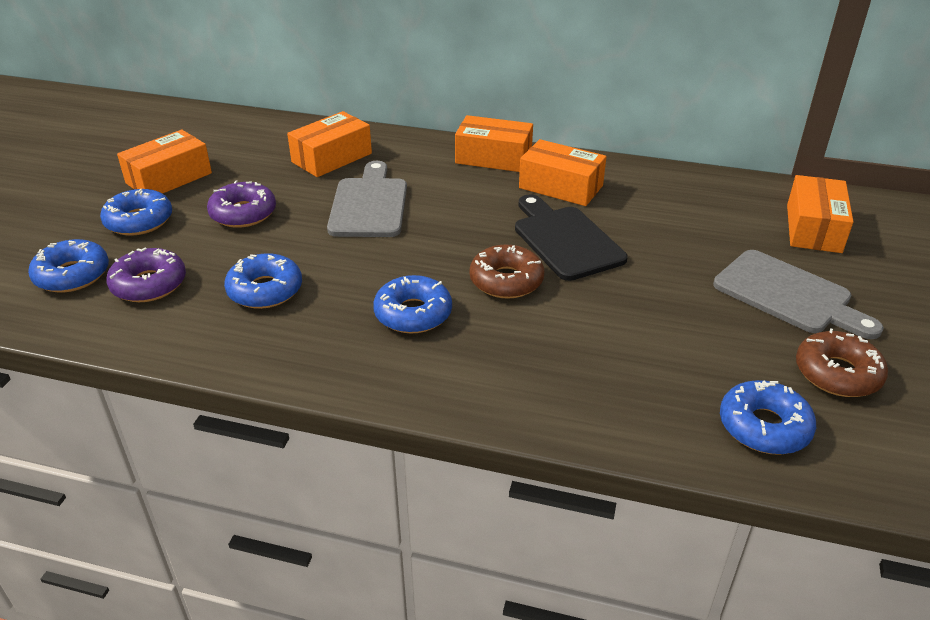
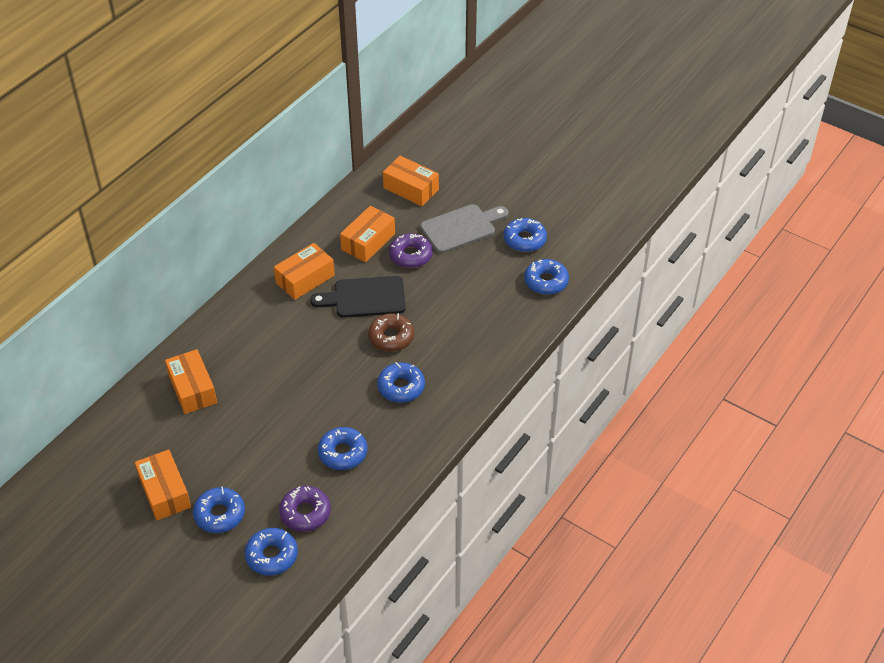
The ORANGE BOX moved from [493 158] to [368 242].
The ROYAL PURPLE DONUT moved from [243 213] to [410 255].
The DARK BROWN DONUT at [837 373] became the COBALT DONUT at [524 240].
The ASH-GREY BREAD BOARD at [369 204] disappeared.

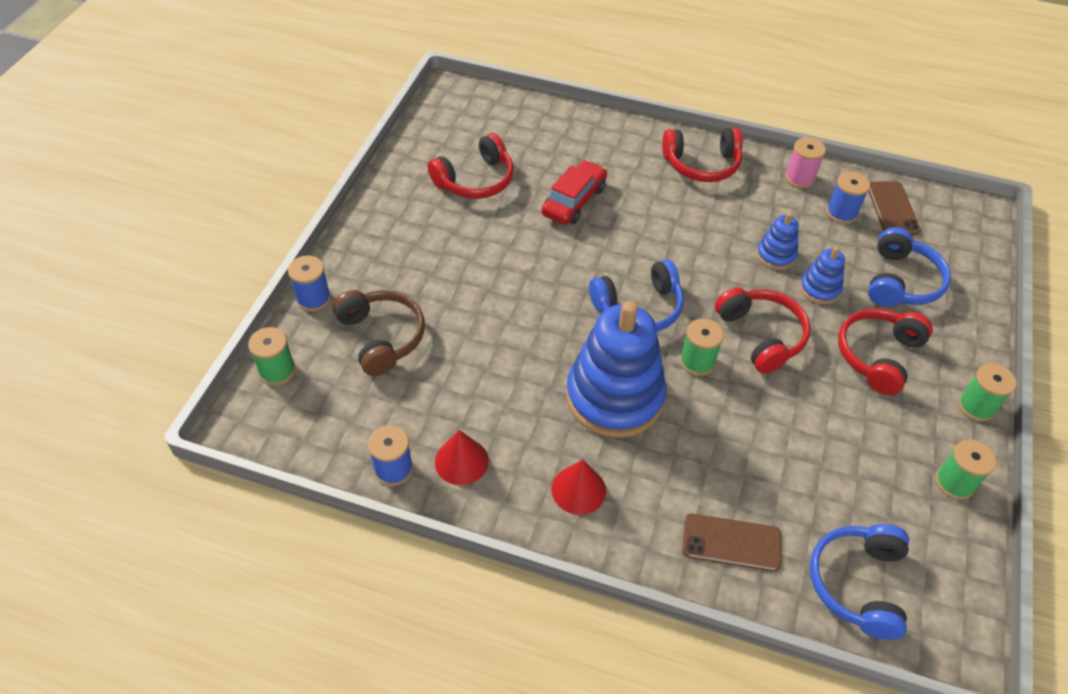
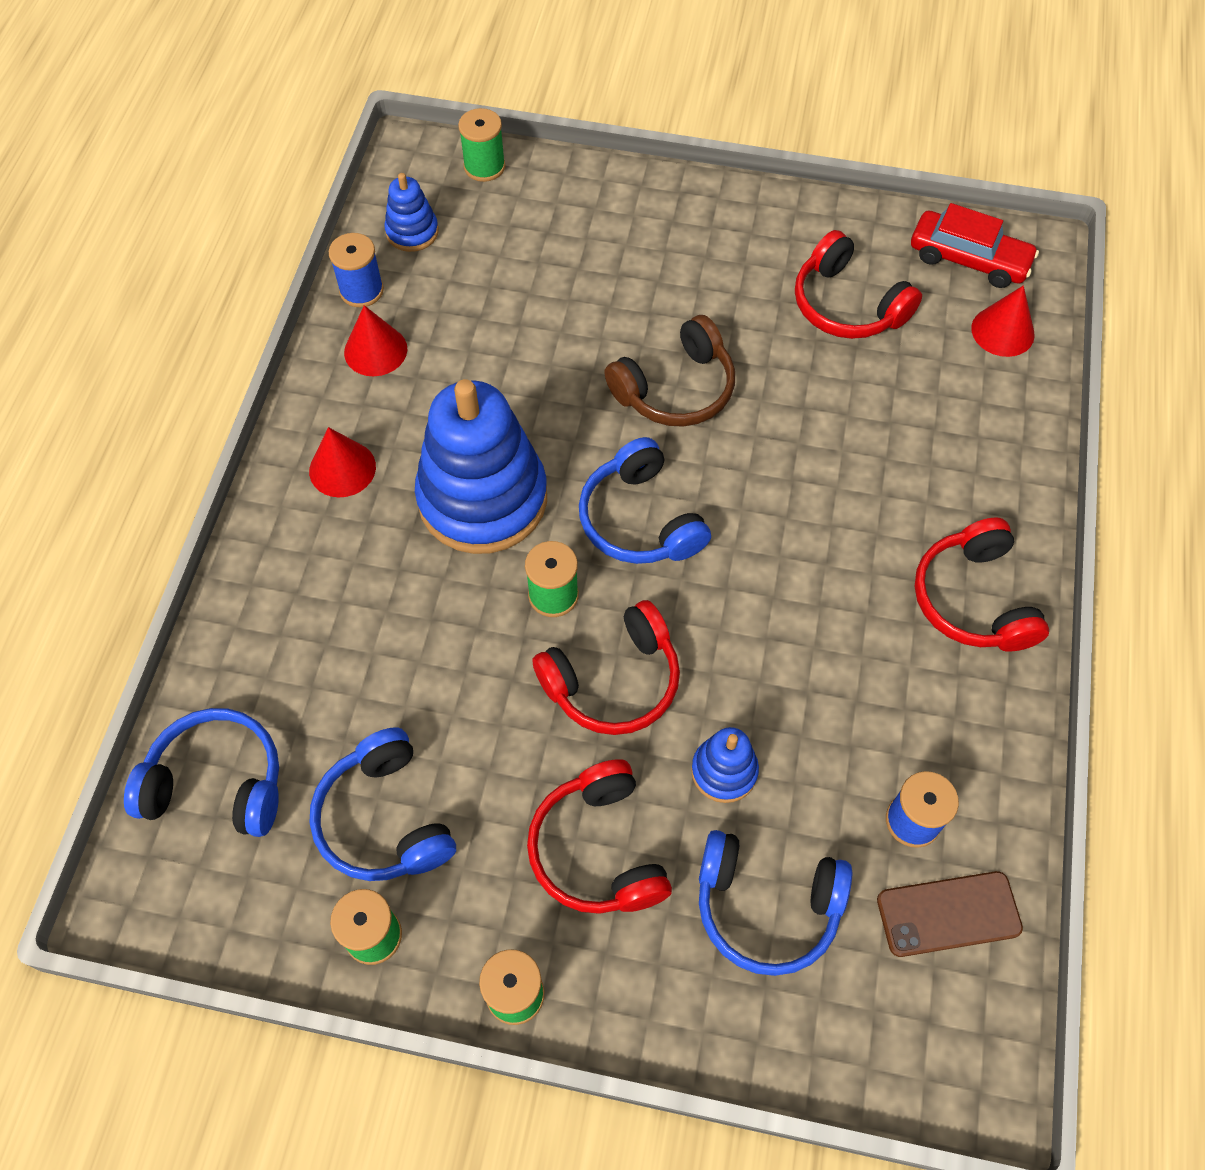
The COBALT HEADSET at [384 819] appeared.
The COBALT RING STACKER moved from [775 255] to [412 232].
The SCARLET HEADSET at [878 355] turned 135 degrees counterclockwise.
The DARK BROWN HEADSET moved from [382 337] to [675 389].
The SCARLET AUTOMOBILE moved from [574 201] to [968 259].
The SCARLET SOLID CONE at [1002 331] appeared.
The COBALT BOBBIN at [313 298] disappeared.
The DARK BROWN MOBILE PHONE at [731 542] disappeared.
The ROSY BOBBIN at [799 178] disappeared.

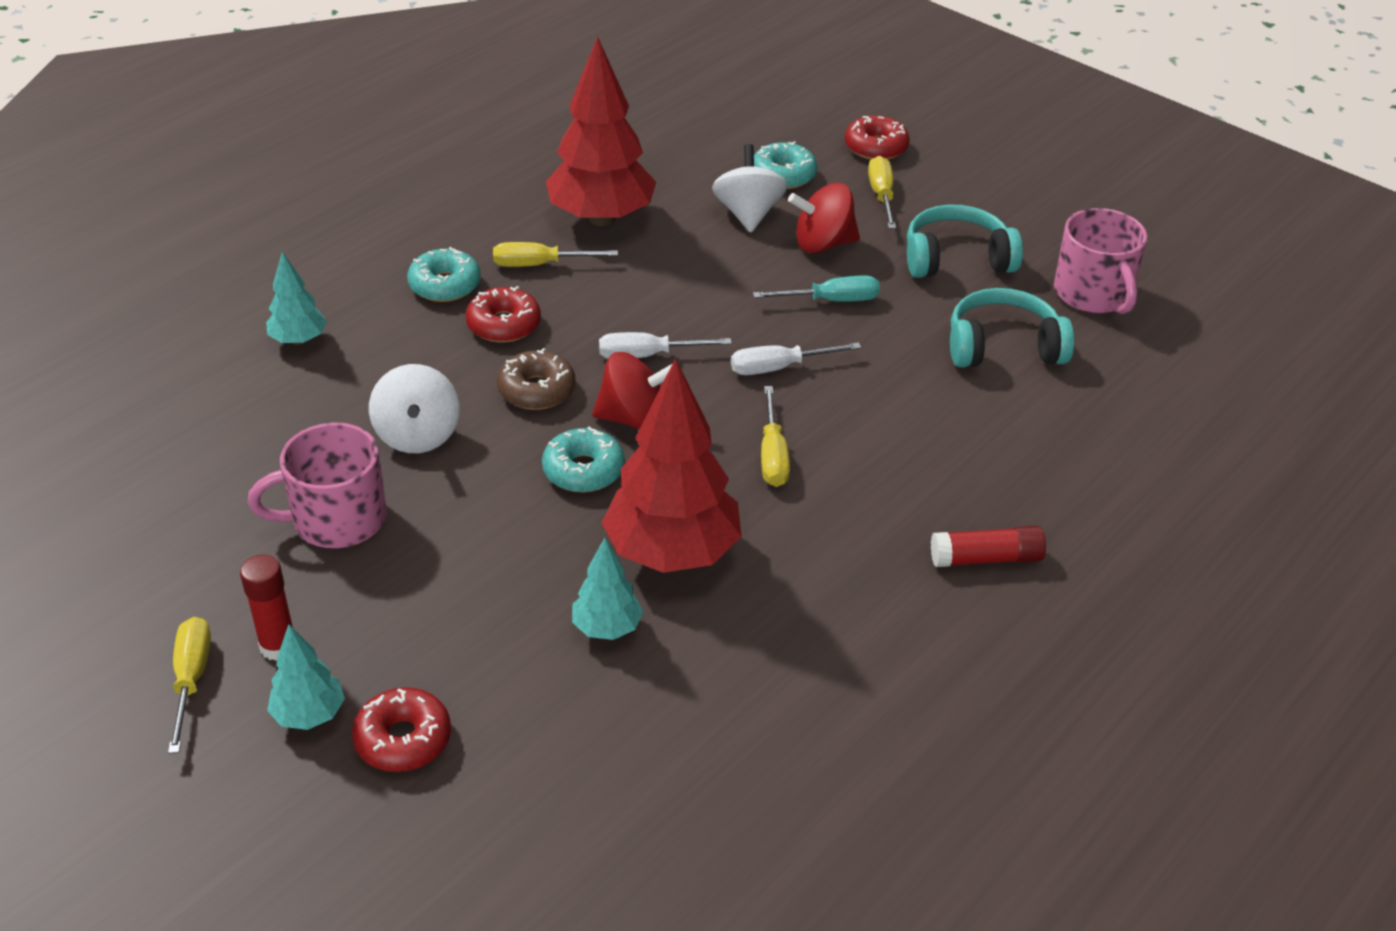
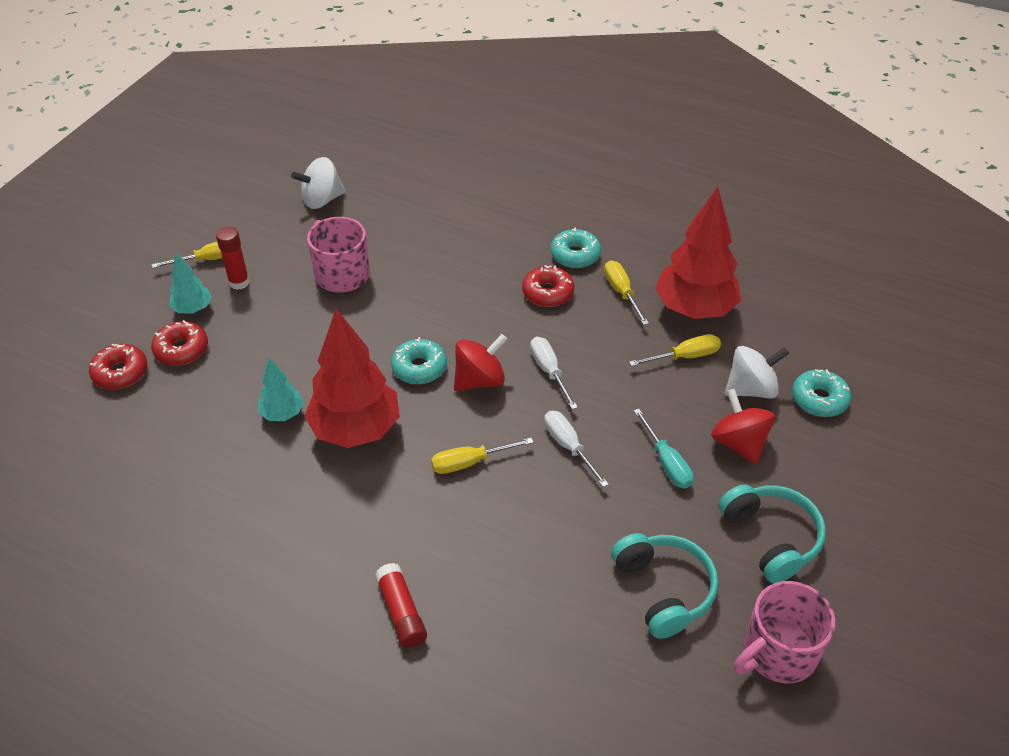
The SCARLET DONUT moved from [876 147] to [120 373].
The SNOW-WHITE TOY TOP moved from [417 435] to [322 200].
The SCARLET TOY TOP at [634 418] turned 105 degrees counterclockwise.
The BRIGHT YELLOW HAND SCREWDRIVER moved from [881 196] to [685 356].
The AQUA TOY TREE at [299 340] disappeared.
The DARK BROWN DONUT at [536 390] disappeared.

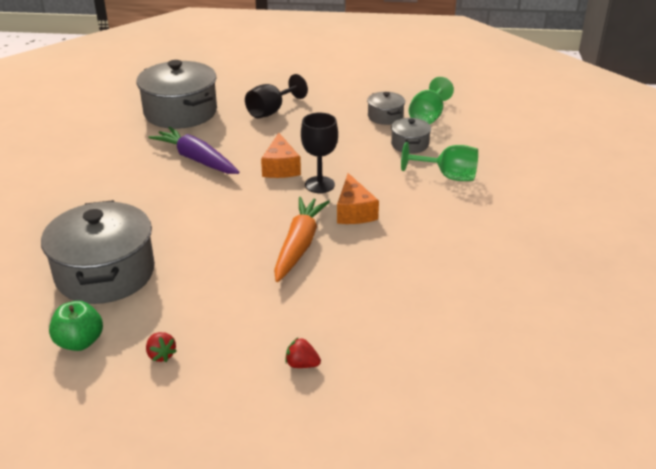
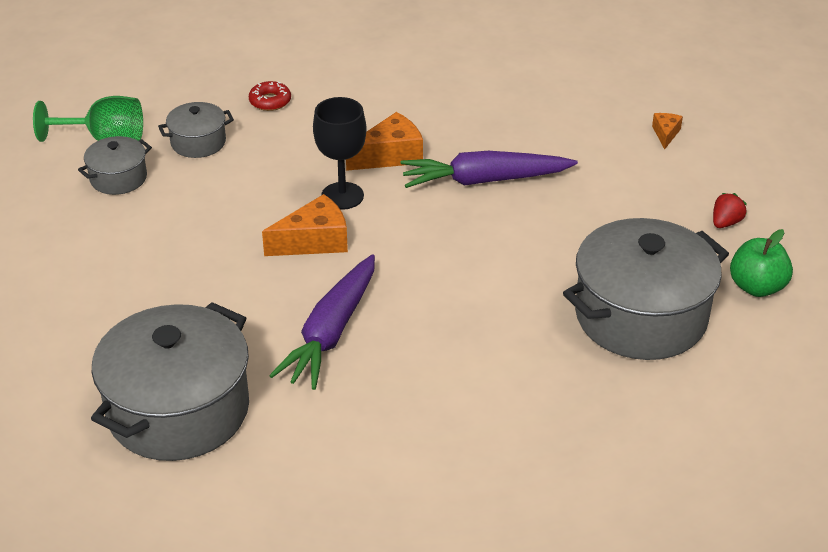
The EMERALD WINE GLASS at [448 176] was replaced by the SCARLET DONUT at [270 101].
The ORANGE TOY CARROT at [299 245] became the ROYAL PURPLE TOY CARROT at [484 180].
The SCARLET TOY STRAWBERRY at [302 364] was replaced by the ORANGE CHEESE WEDGE at [665 134].
The EBONY WINE GLASS at [271 111] disappeared.

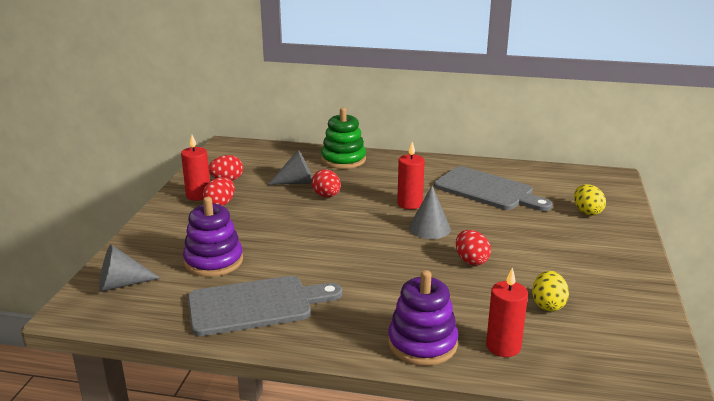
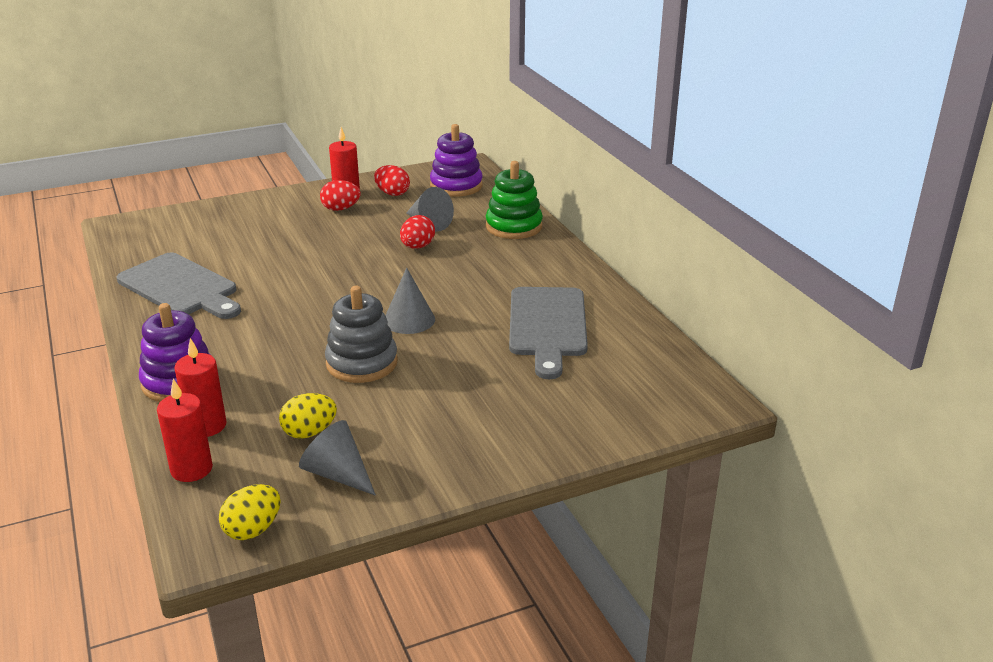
The SCARLET CANDLE moved from [409 204] to [191 469].
The BRIGHT YELLOW TOY EGG moved from [587 212] to [253 529].
The ASH-GREY SOLID CONE moved from [121 284] to [337 474].
The SCARLET TOY EGG at [471 261] was replaced by the ASH-GREY RING STACKER at [362 363].
The ROYAL PURPLE RING STACKER moved from [213 261] to [456 186].

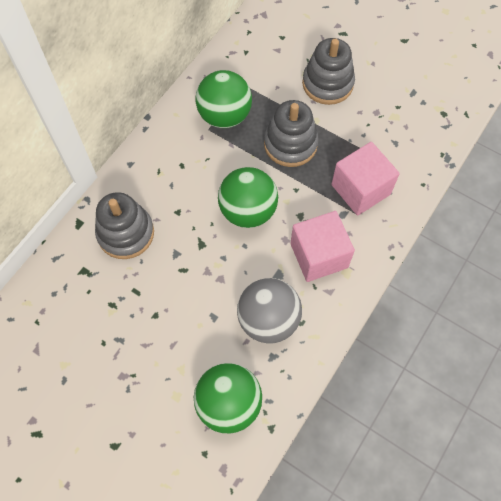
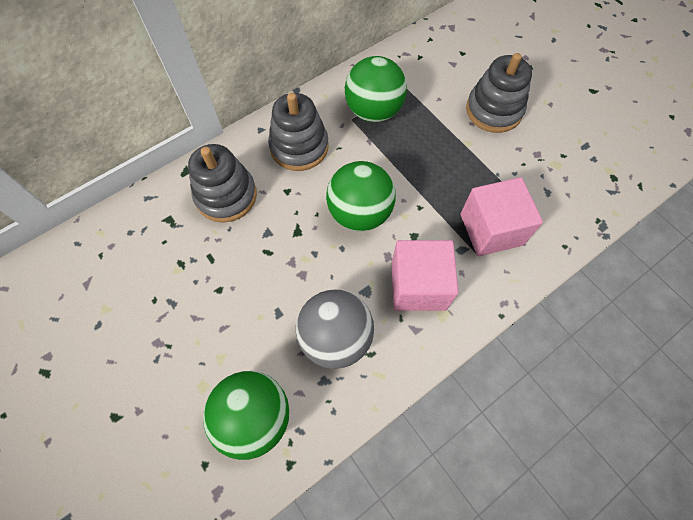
The ASH-GREY RING STACKER moved from [290 144] to [299 147].

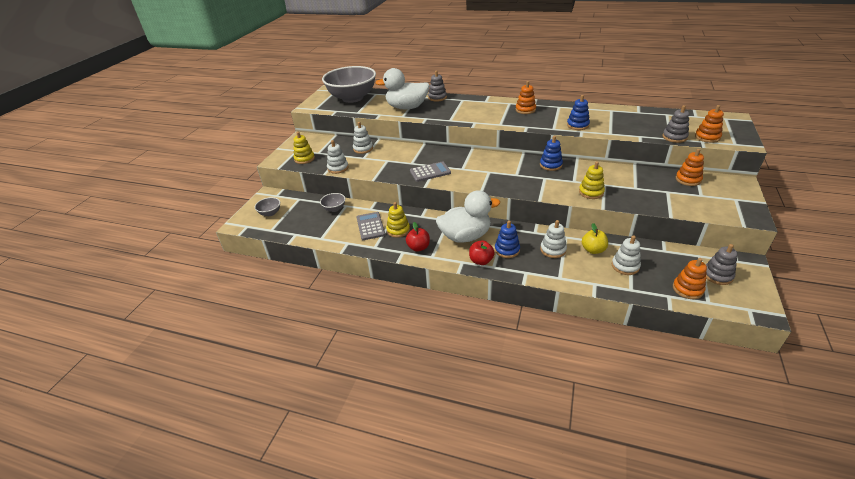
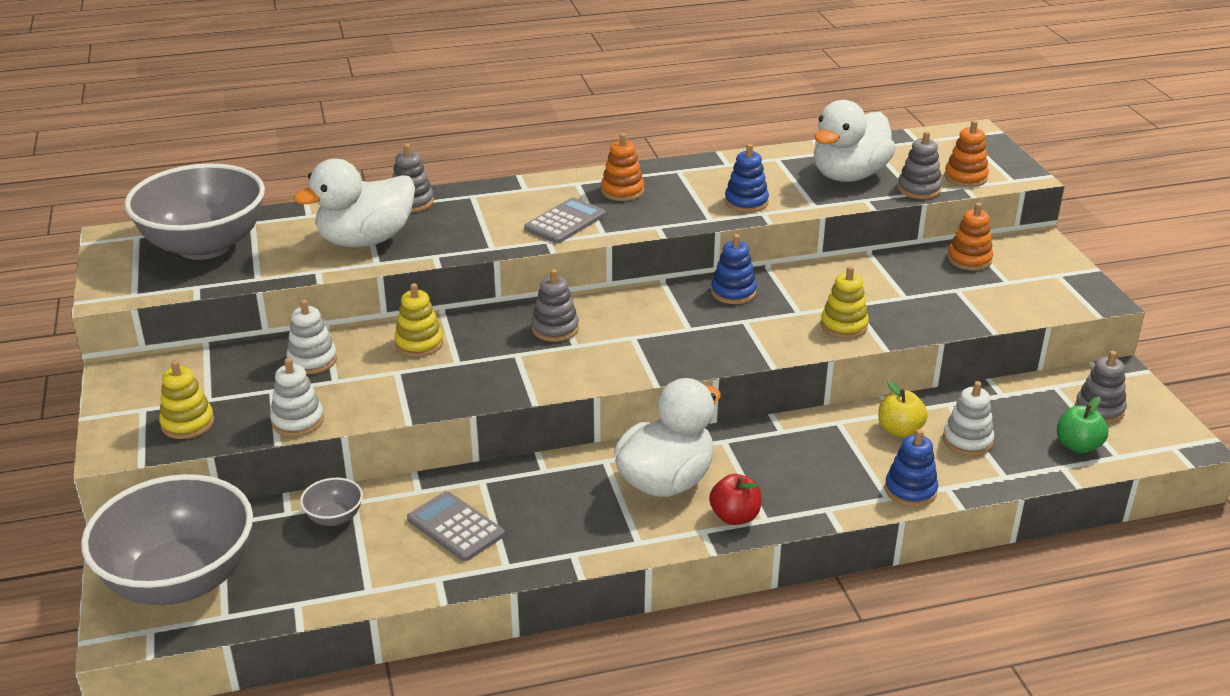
The ASH-GREY BOWL at [270 213] changed to 2.49 times the size.
The BRIGHT YELLOW RING STACKER moved from [398 230] to [419 343].
The ASH-GREY CALCULATOR moved from [430 172] to [565 222].
The ASH-GREY RING STACKER at [555 329] appeared.
The SNOW-WHITE RUBBER DUCK at [848 175] appeared.
The COBALT RING STACKER moved from [507 250] to [910 490].
The ORANGE RING STACKER at [687 289] was replaced by the EMERALD APPLE at [1078 446].
The SCARLET APPLE at [418 247] disappeared.
The SNOW-WHITE RING STACKER at [553 250] disappeared.

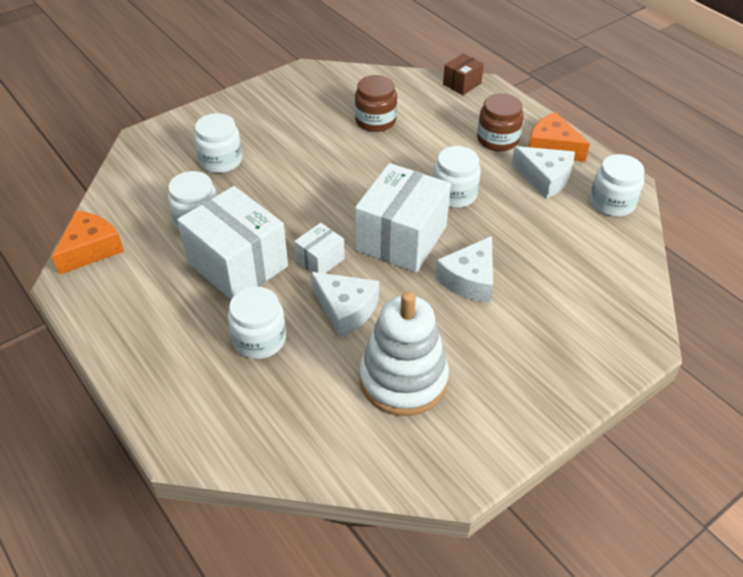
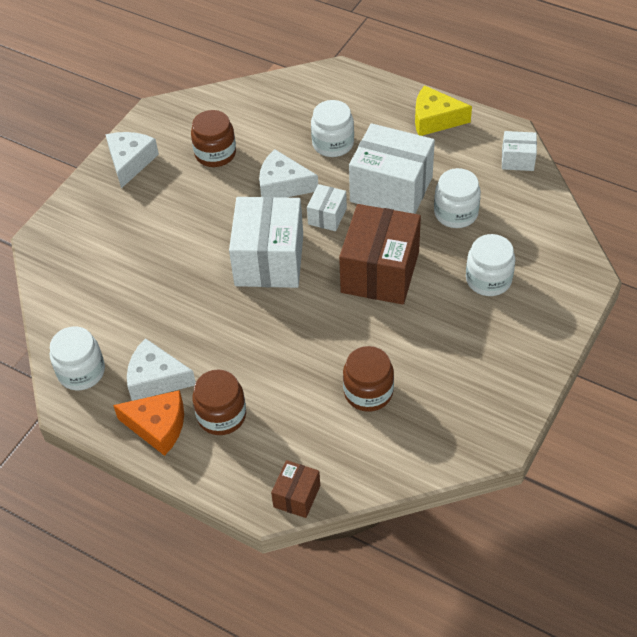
The SNOW-WHITE CHEESE WEDGE moved from [469 279] to [130 162].
The SNOW-WHITE RING STACKER at [403 379] was replaced by the DARK BROWN PRESERVE JAR at [215 153].
The DARK BROWN BOX at [380 272] appeared.
The BRIGHT YELLOW CHEESE WEDGE at [435 119] appeared.
The ORANGE CHEESE WEDGE at [91 249] was replaced by the SNOW-WHITE BOX at [517 160].
The SNOW-WHITE PRESERVE JAR at [454 194] disappeared.

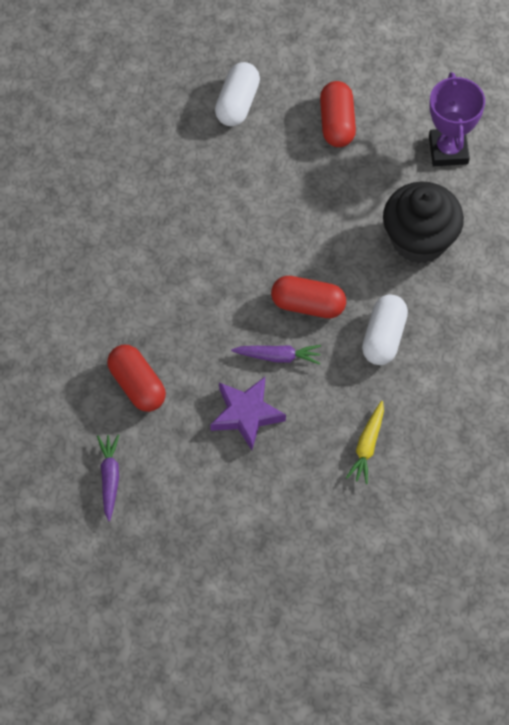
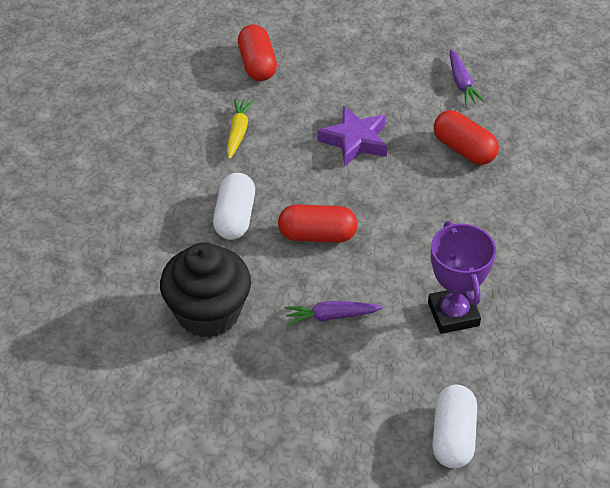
The SCARLET CAPSULE moved from [337 123] to [257 64].
The ROYAL PURPLE TOY CARROT moved from [278 356] to [331 316].
The ROYAL PURPLE AWARD CUP moved from [448 150] to [453 314].

